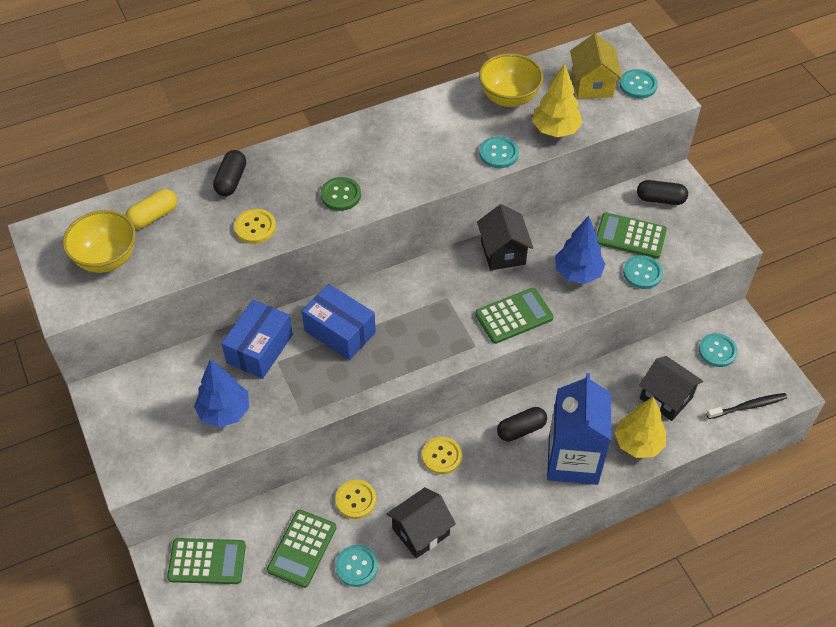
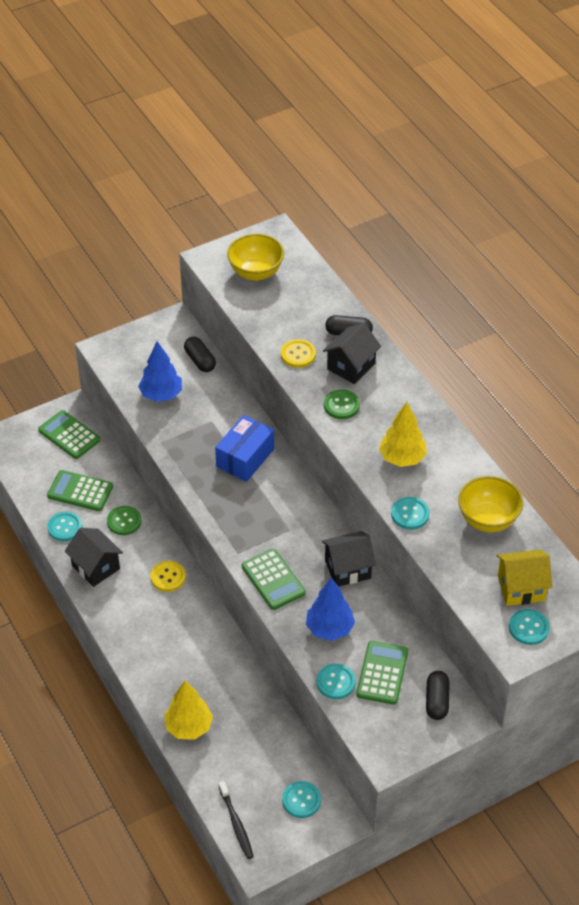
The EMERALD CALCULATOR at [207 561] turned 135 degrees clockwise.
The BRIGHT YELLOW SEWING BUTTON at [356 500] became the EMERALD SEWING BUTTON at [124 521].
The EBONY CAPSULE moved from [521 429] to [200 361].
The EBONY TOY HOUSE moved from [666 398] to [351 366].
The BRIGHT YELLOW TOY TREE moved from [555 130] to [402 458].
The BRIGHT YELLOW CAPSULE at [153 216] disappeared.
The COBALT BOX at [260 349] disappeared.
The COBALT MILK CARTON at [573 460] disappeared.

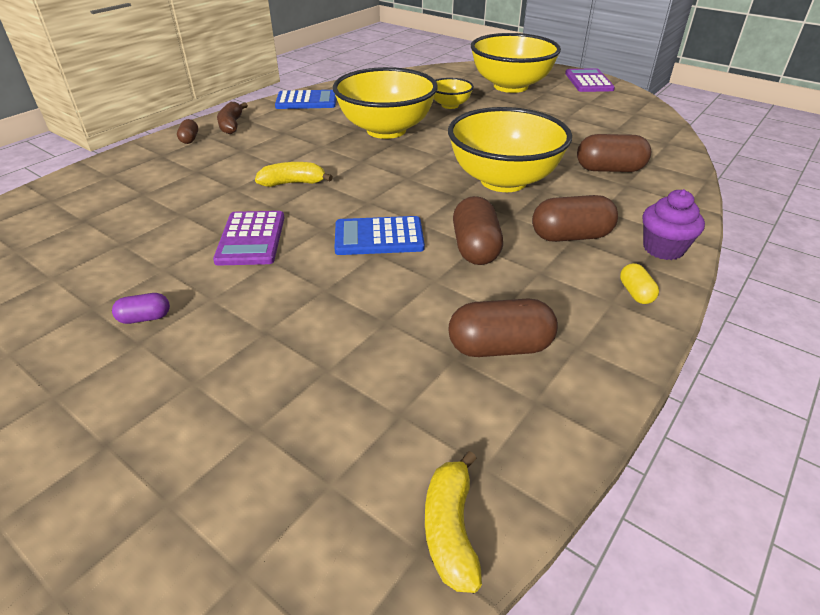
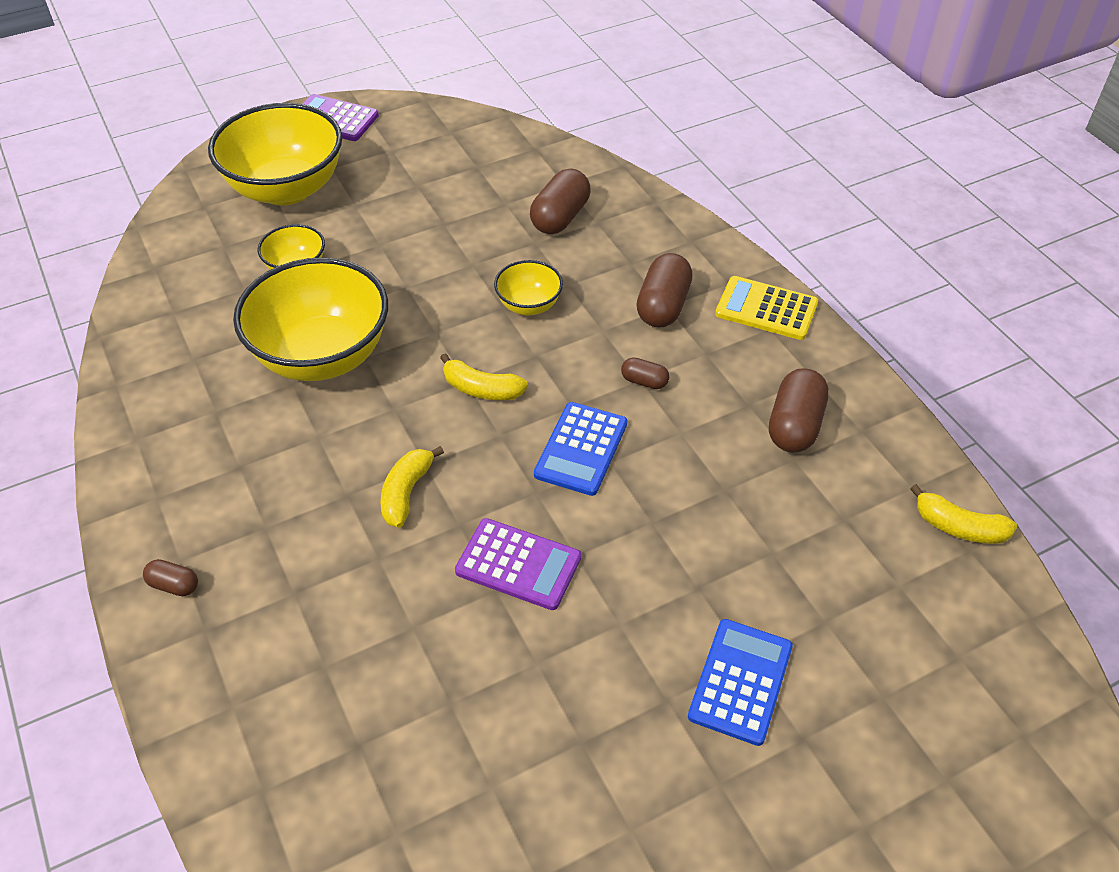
The BRIGHT YELLOW BANANA FRUIT at [482 389] appeared.
The BRIGHT YELLOW BOWL at [503 180] changed to 0.48 times the size.
The DARK BROWN CAPSULE at [475 248] changed to 0.52 times the size.
The COBALT CALCULATOR moved from [306 101] to [740 681].
The BRIGHT YELLOW CAPSULE at [635 293] was replaced by the BRIGHT YELLOW CALCULATOR at [766 309].
The ROYAL PURPLE CAPSULE at [145 318] disappeared.
The DARK BROWN BANANA FRUIT at [231 125] disappeared.
The ROYAL PURPLE MUFFIN at [663 249] disappeared.

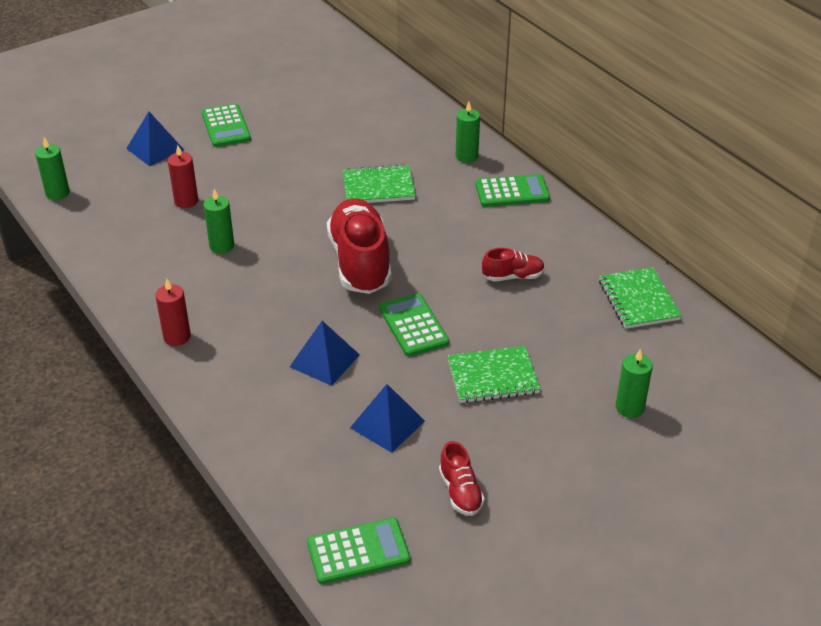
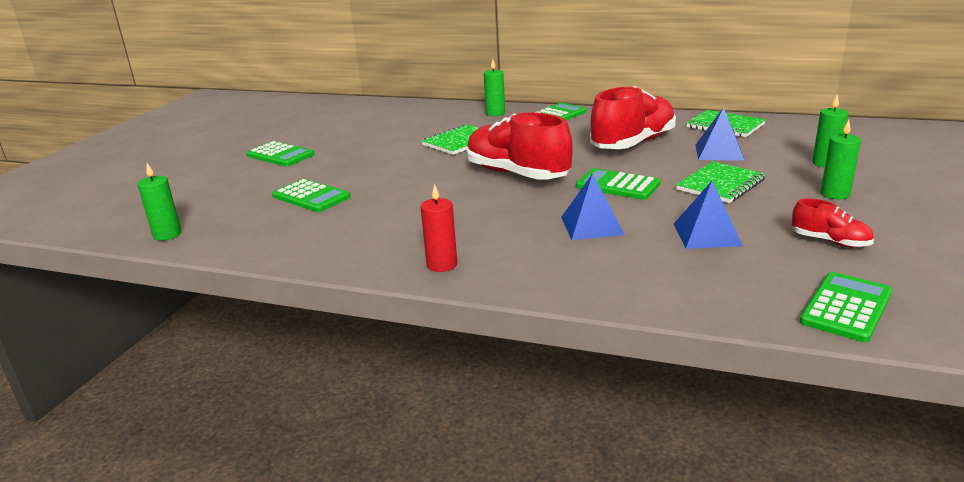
The SCARLET CANDLE at [186 201] was replaced by the EMERALD CALCULATOR at [311 197].
The SCARLET SNEAKER at [513 276] changed to 2.12 times the size.
The COBALT PYRAMID SHAPE moved from [155 149] to [719 152].
The EMERALD CANDLE moved from [222 246] to [835 194].

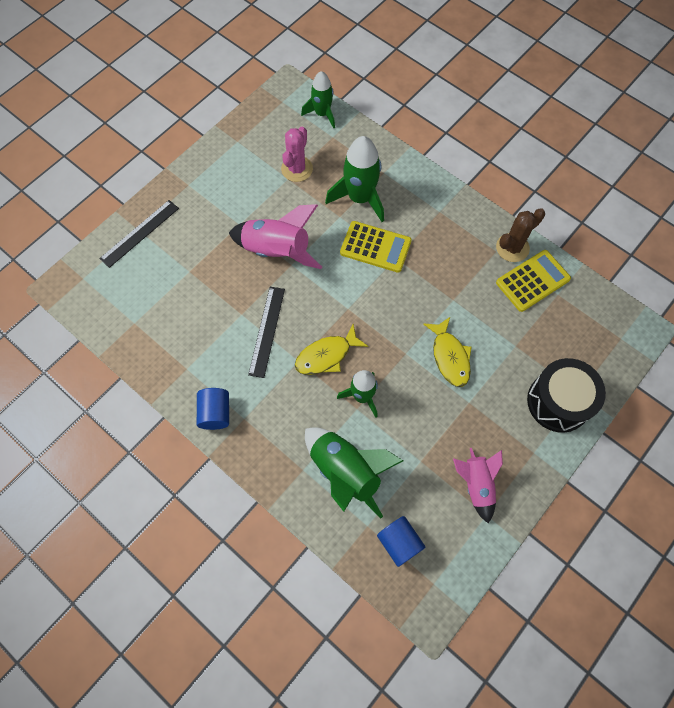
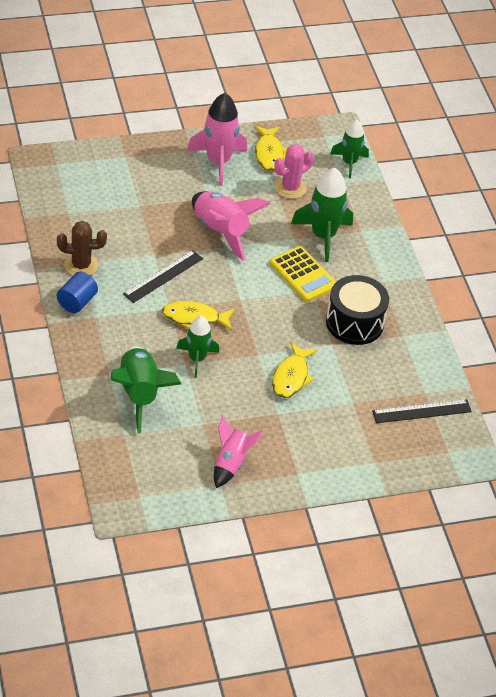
The DARK BROWN PRICKLY PLANT moved from [512 248] to [81 265].
The ROSY SPACESHIP at [218 162] appeared.
The BRIGHT YELLOW FISH at [269 153] appeared.
The EBONY DRUM moved from [558 402] to [354 323].
The EBONY RULER moved from [140 233] to [422 411].
The COBALT CYLINDER at [399 542] disappeared.
The BRIGHT YELLOW CALCULATOR at [532 281] disappeared.

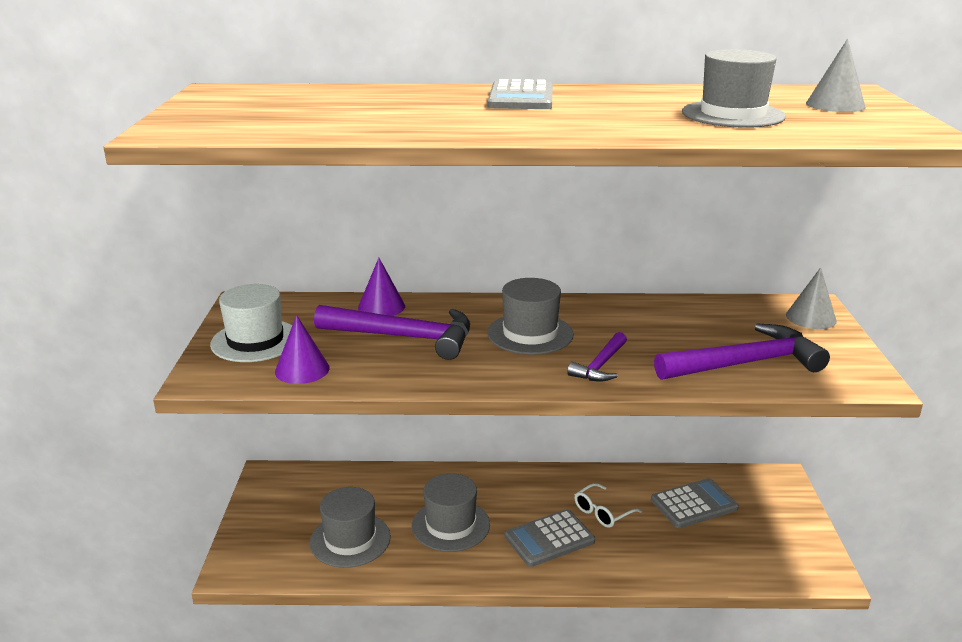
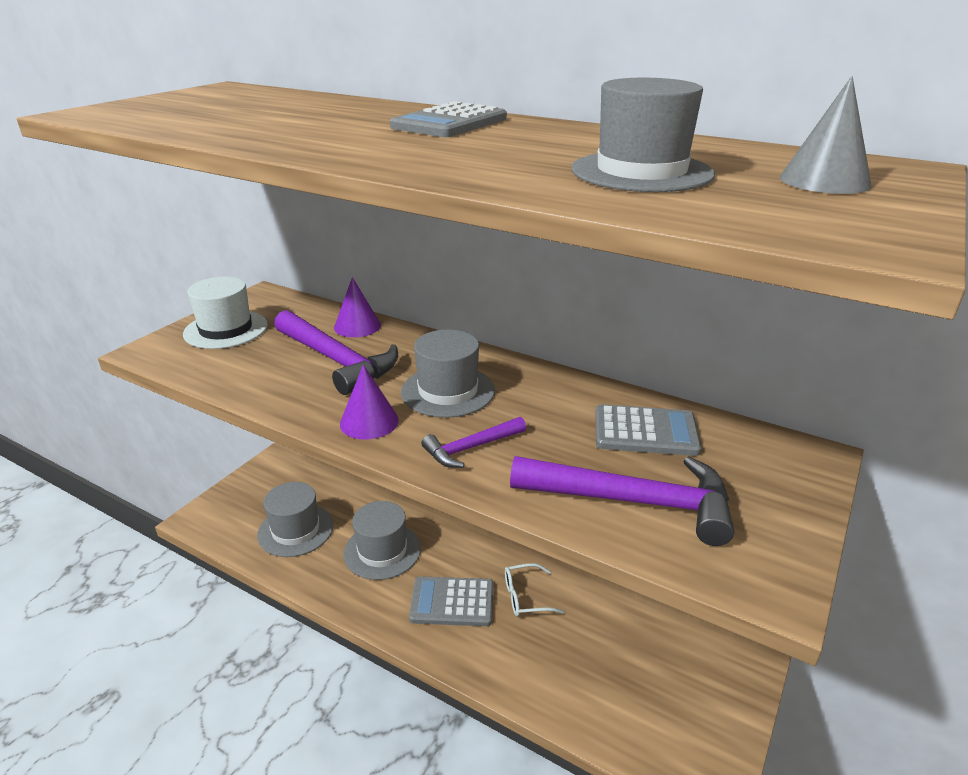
The ROYAL PURPLE SOLID CONE moved from [302 369] to [369 422].
The ASH-GREY CALCULATOR moved from [694 504] to [645 432].
The ASH-GREY SOLID CONE at [811 318] disappeared.

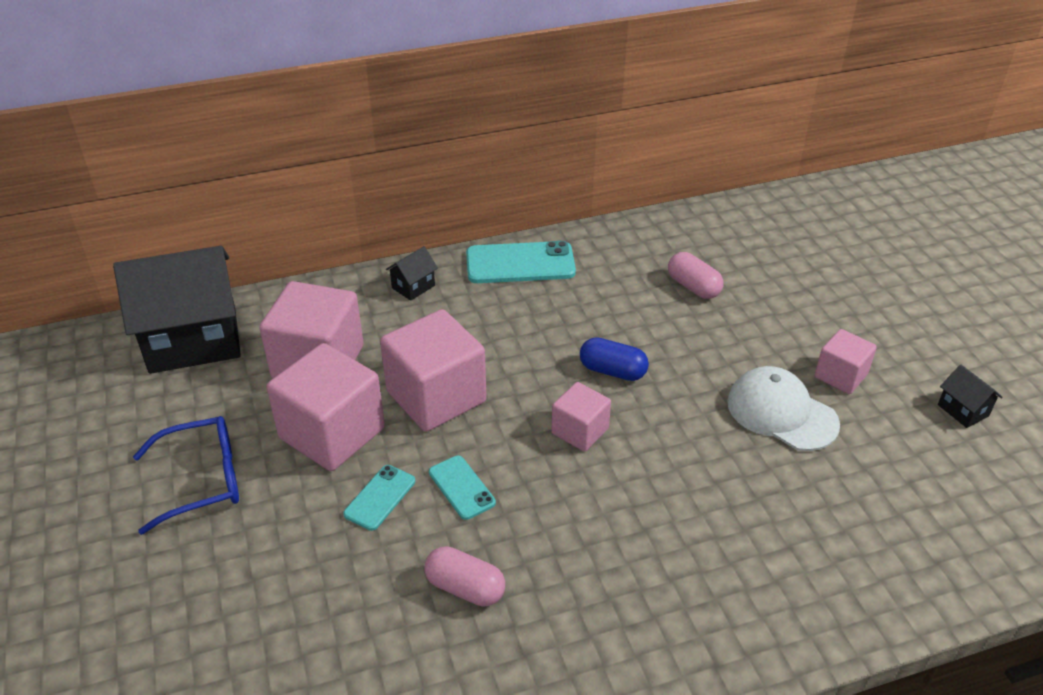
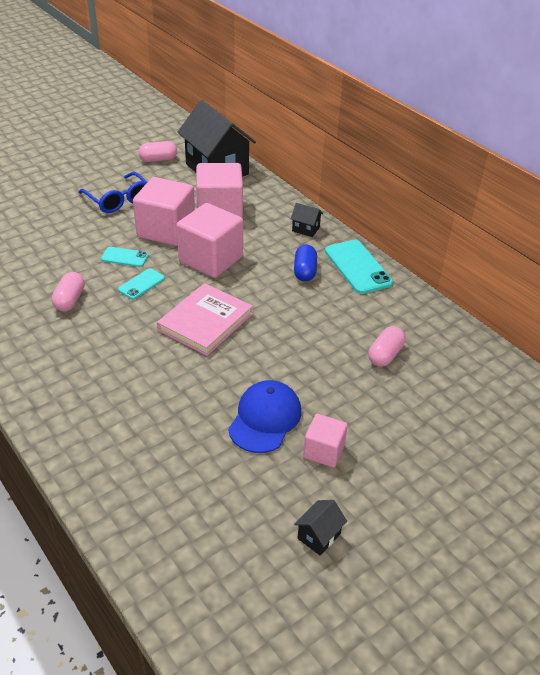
The ROSY CAPSULE at [158 159] appeared.
The ROSY CUBE at [580 431] was replaced by the ROSY BOOK at [205 322].
The SNOW-WHITE BASEBALL CAP at [781 413] became the COBALT BASEBALL CAP at [265 419].
The COBALT CAPSULE moved from [612 371] to [305 271].

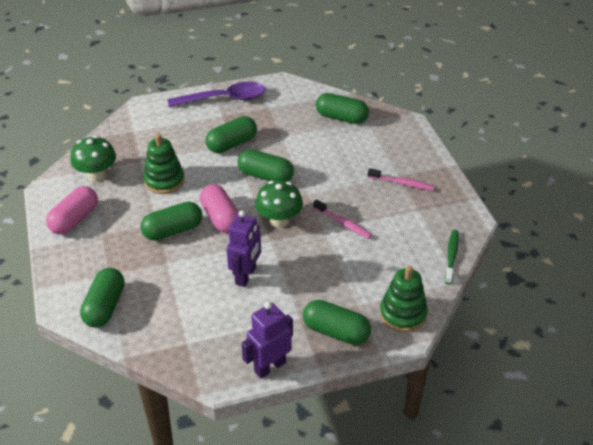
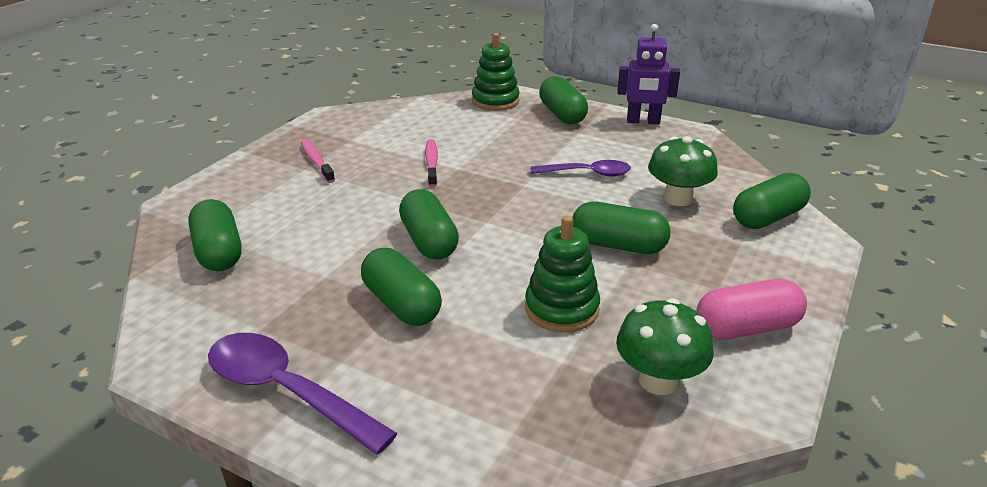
The EMERALD CAPSULE at [232 144] turned 45 degrees clockwise.
The ROYAL PURPLE ROBOT at [246 276] was replaced by the ROYAL PURPLE SPOON at [587 173].
The EMERALD FUNGUS moved from [279 220] to [678 198].
The ROSY CAPSULE at [220 218] disappeared.
The EMERALD TOOTHBRUSH at [451 256] disappeared.

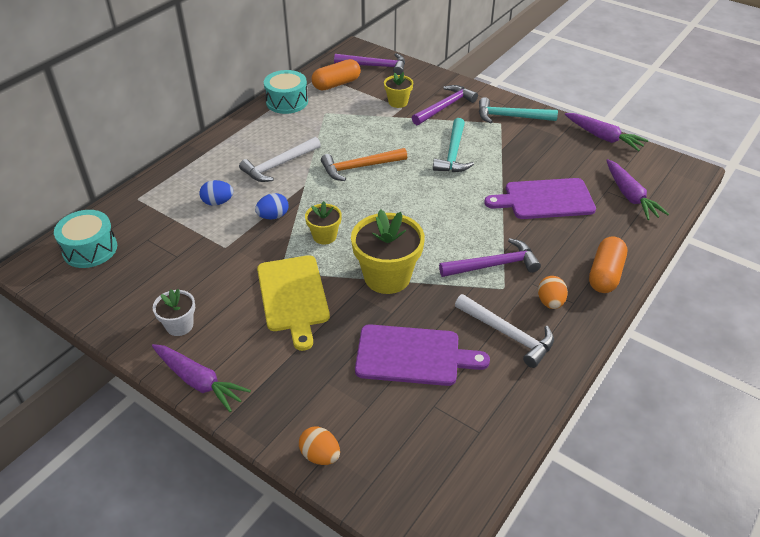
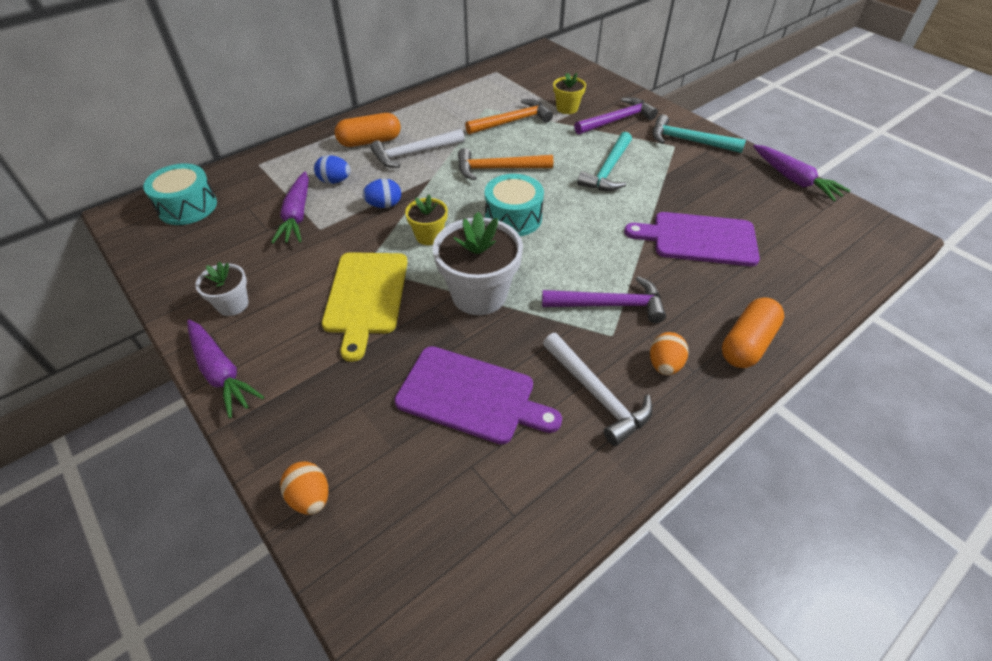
The ROYAL PURPLE TOY CARROT moved from [630 196] to [297 215].
The ORANGE CAPSULE moved from [336 84] to [370 141].
The BRIGHT YELLOW PLANT POT at [387 277] became the SNOW-WHITE PLANT POT at [479 294].
The ORANGE CARPENTER'S HAMMER at [512 121] appeared.
The AQUA DRUM moved from [287 102] to [513 218].
The ROYAL PURPLE CARPENTER'S HAMMER at [375 66] disappeared.

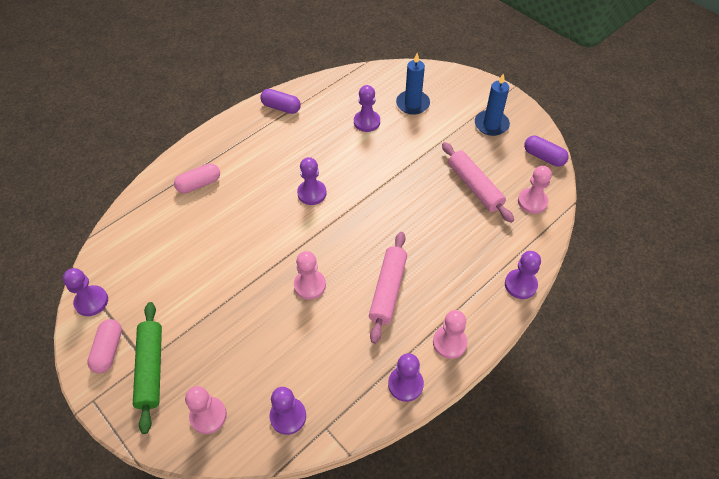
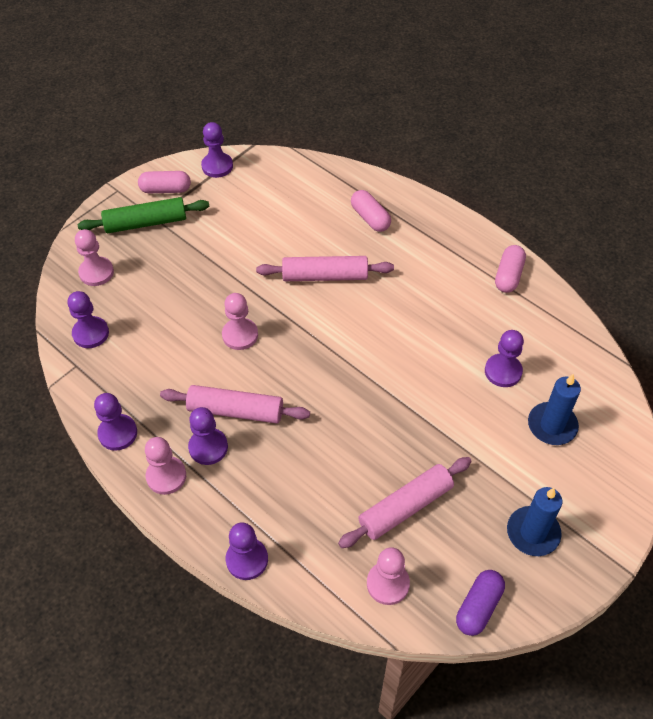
The ROYAL PURPLE PAWN moved from [312 193] to [208 447].
The ROSY DOUGH ROLLER at [325 276] appeared.
The ROYAL PURPLE CAPSULE at [281 107] became the ROSY CAPSULE at [508 276].

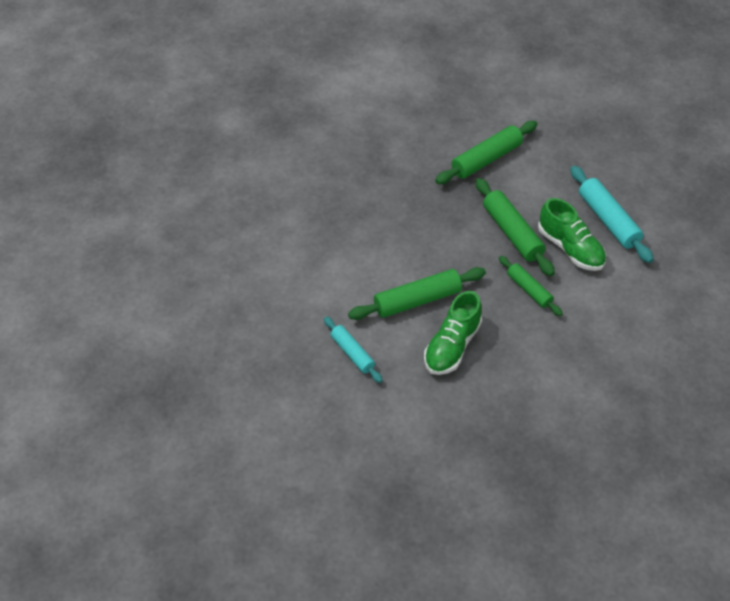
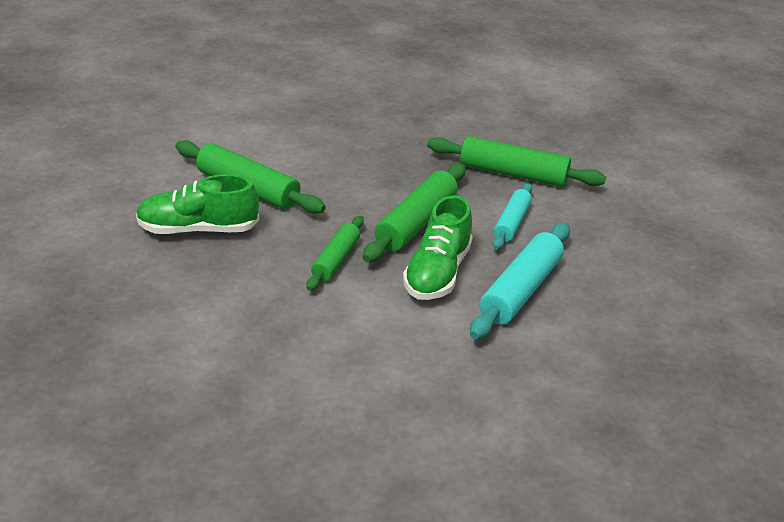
The AQUA DOUGH ROLLER moved from [352 353] to [511 223].

